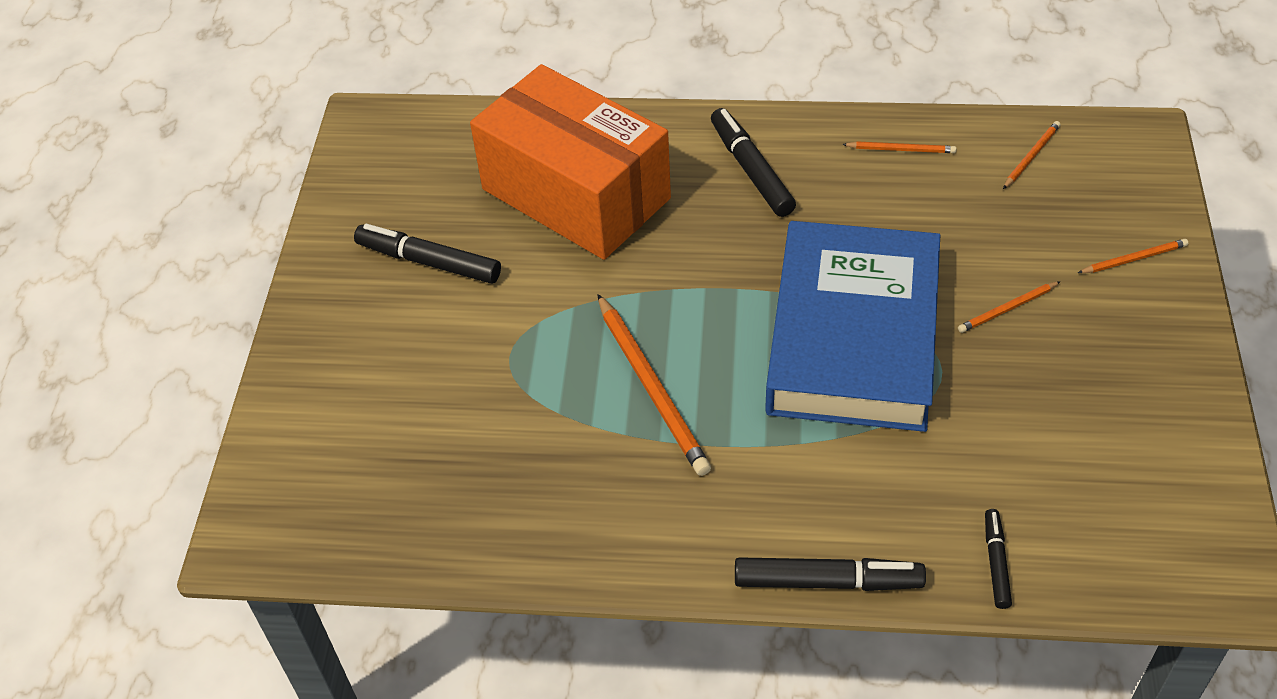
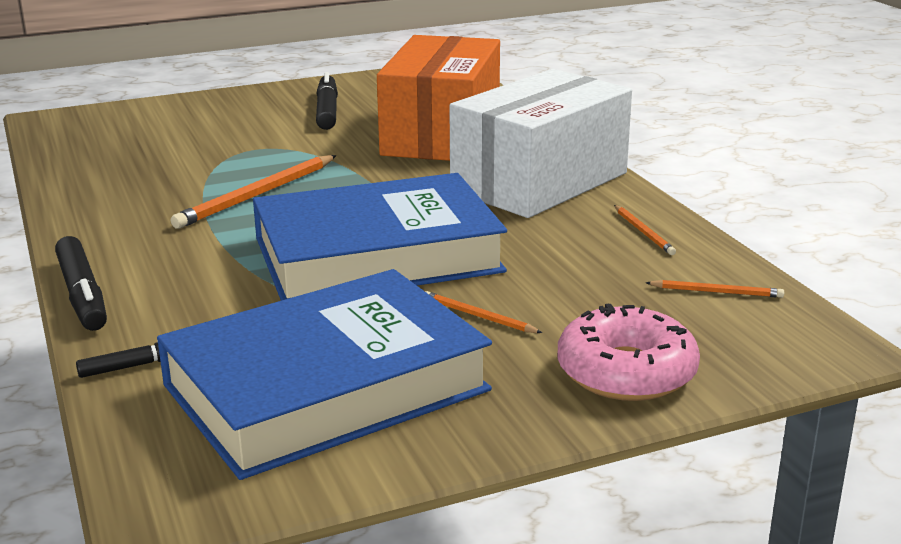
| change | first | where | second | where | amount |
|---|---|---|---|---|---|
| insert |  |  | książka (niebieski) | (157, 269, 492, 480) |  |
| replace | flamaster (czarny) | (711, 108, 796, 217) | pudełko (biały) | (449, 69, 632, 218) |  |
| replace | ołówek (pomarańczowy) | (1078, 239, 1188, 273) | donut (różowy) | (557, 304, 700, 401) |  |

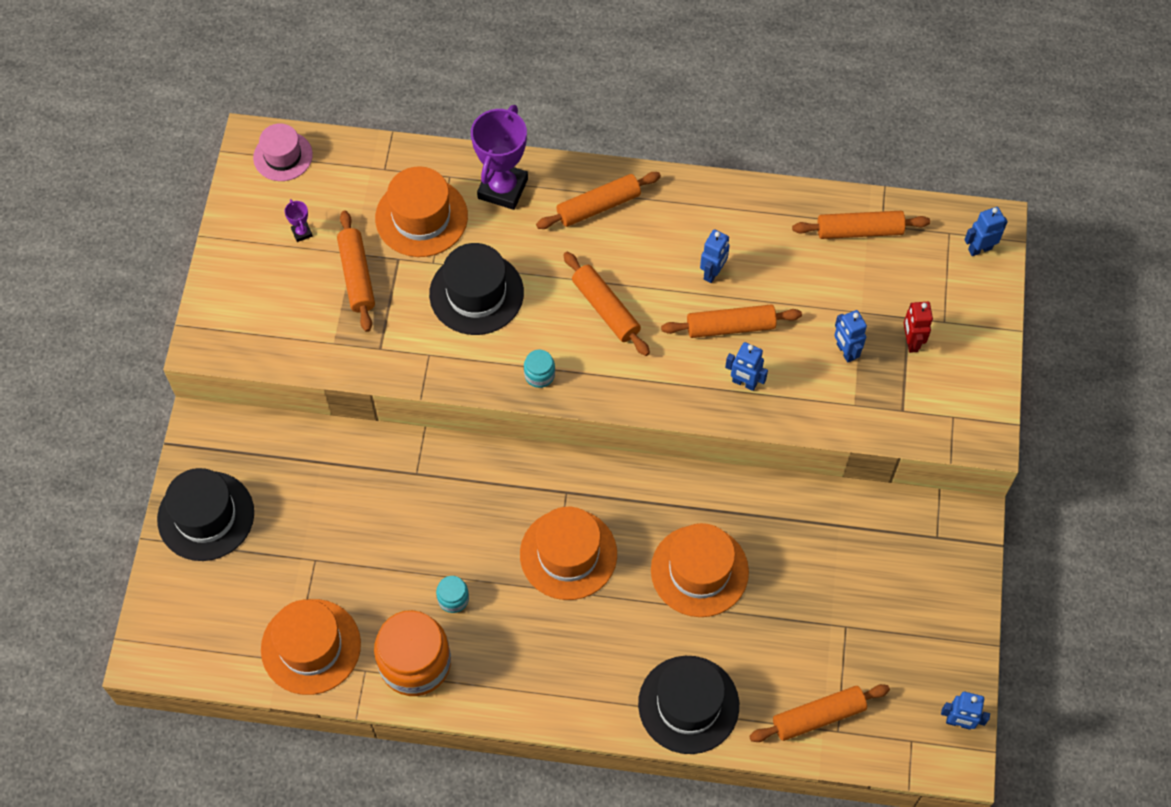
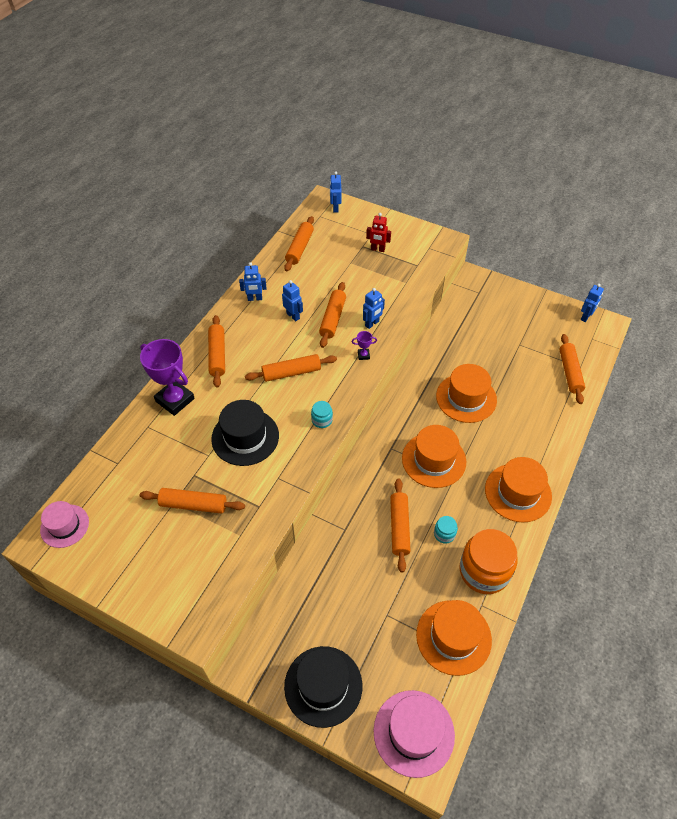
| change | first | where | second | where | amount |
|---|---|---|---|---|---|
| move | robot (niebieski) | (834, 310, 867, 363) |  | (239, 262, 267, 301) |  |
| move | puchar (fioletowy) | (284, 199, 313, 242) |  | (352, 331, 377, 360) |  |
| insert |  |  | kapelusz (różowy) | (373, 690, 455, 778) |  |
| insert |  |  | wałek do ciasta (pomarańczowy) | (390, 478, 411, 573) |  |
| move | kapelusz (pomarańczowy) | (375, 166, 468, 257) |  | (485, 457, 552, 522) |  |
| delete | kapelusz (czarny) | (638, 656, 739, 754) |  |  |  |

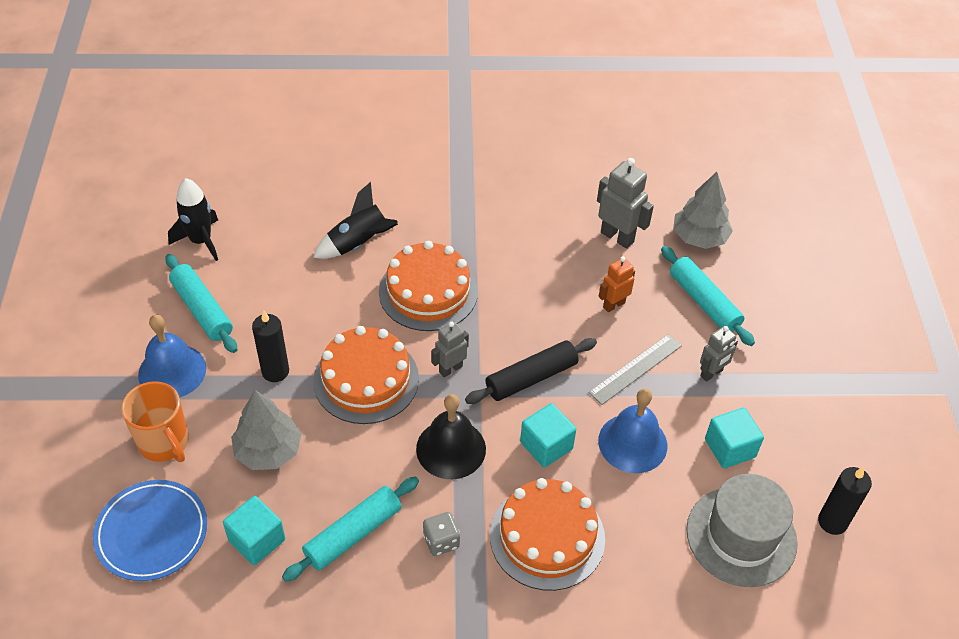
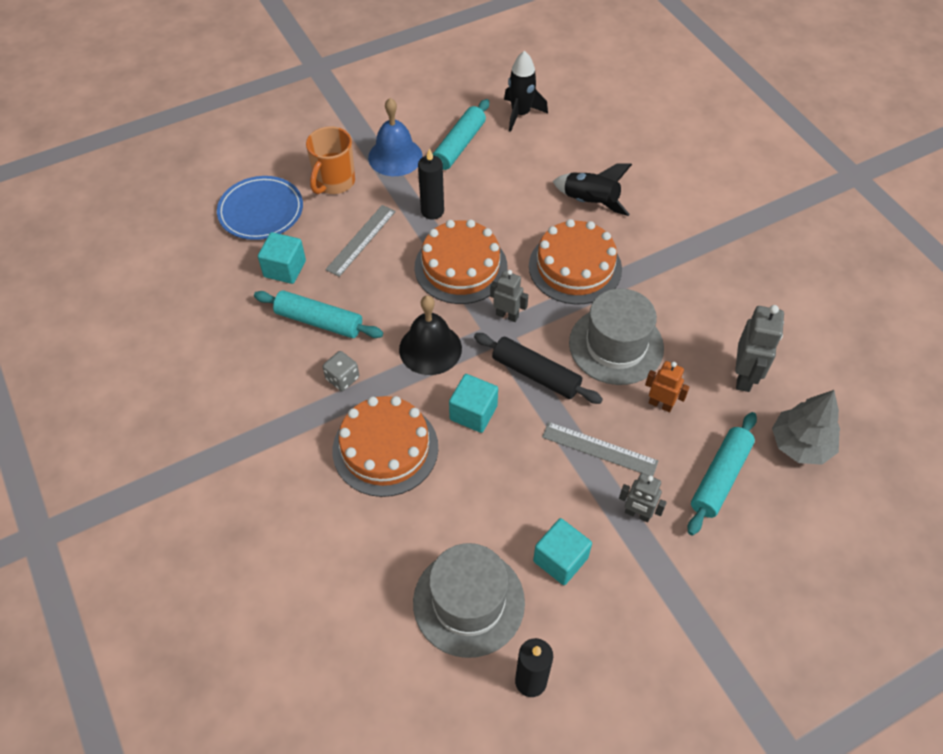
| change | first | where | second | where | amount |
|---|---|---|---|---|---|
| replace | drzewko (szary) | (231, 390, 301, 470) | linijka (szary) | (325, 205, 396, 277) |  |
| insert |  |  | kapelusz (szary) | (569, 288, 664, 385) |  |
| delete | dzwonek (niebieski) | (598, 388, 667, 473) |  |  |  |

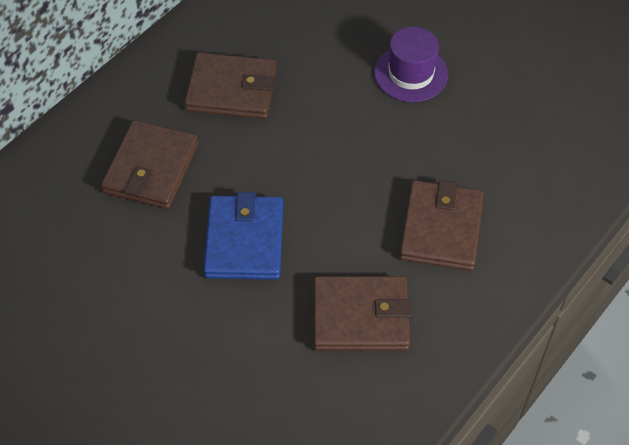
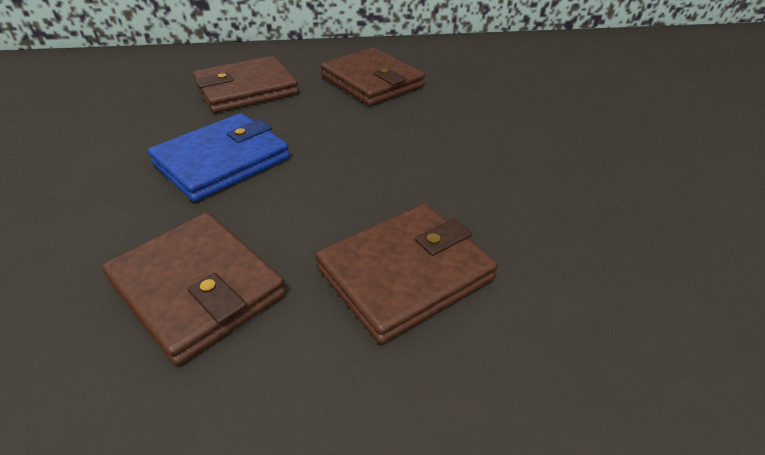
| change | first | where | second | where | amount |
|---|---|---|---|---|---|
| delete | kapelusz (fioletowy) | (374, 27, 448, 102) |  |  |  |

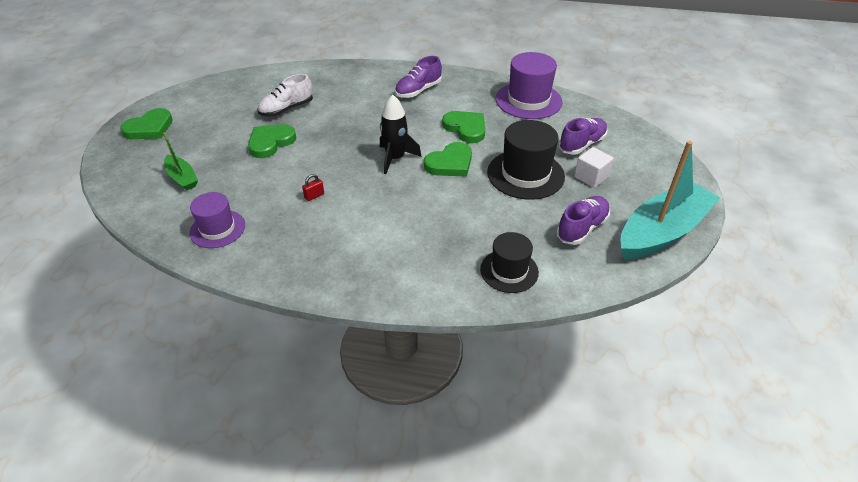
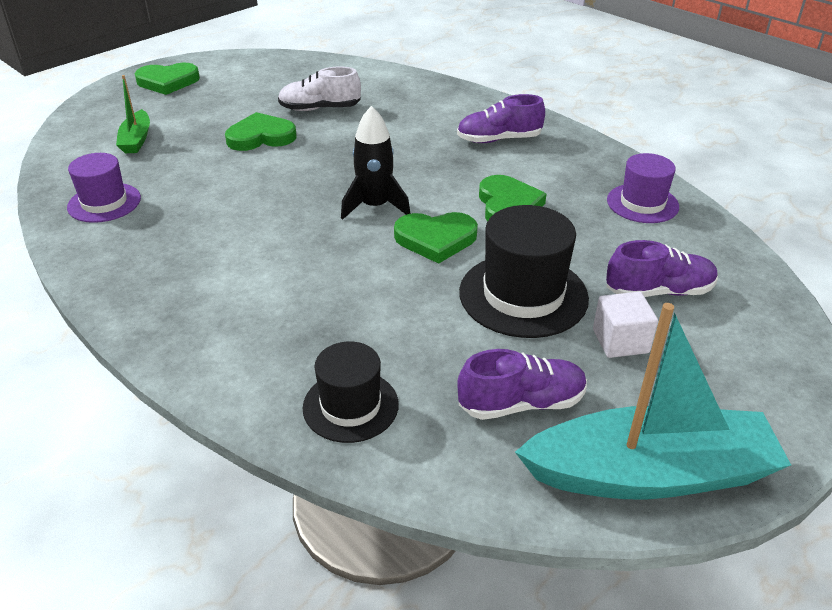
| change | first | where | second | where | amount |
|---|---|---|---|---|---|
| resize | kapelusz (fioletowy) | (496, 52, 562, 119) |  | (607, 153, 679, 223) | x0.64 |
| delete | kłódka (czerwony) | (302, 174, 324, 201) |  |  |  |

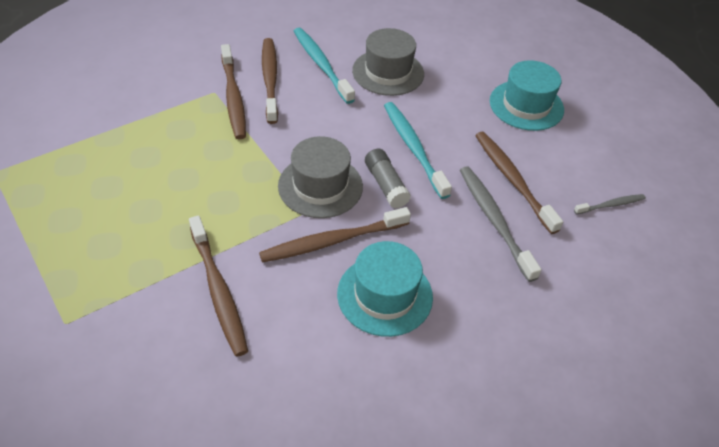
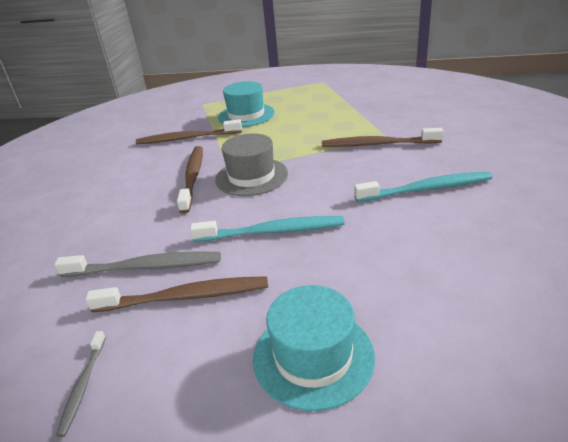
| change | first | where | second | where | amount |
|---|---|---|---|---|---|
| move | kapelusz (turkusowy) | (337, 241, 433, 337) |  | (218, 81, 275, 127) |  |
| delete | szczoteczka do zębów (brązowy) | (262, 38, 278, 124) |  |  |  |
| delete | kapelusz (szary) | (352, 28, 424, 96) |  |  |  |
| delete | klej w sztyfcie (szary) | (365, 149, 411, 208) |  |  |  |

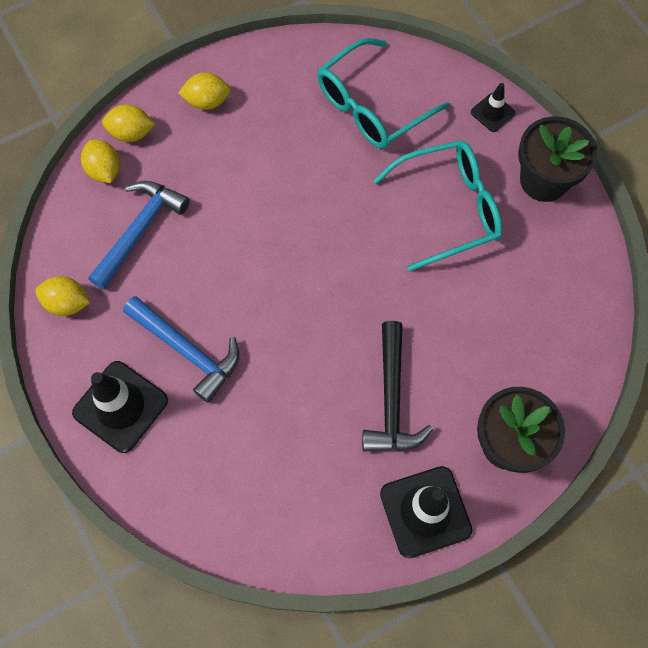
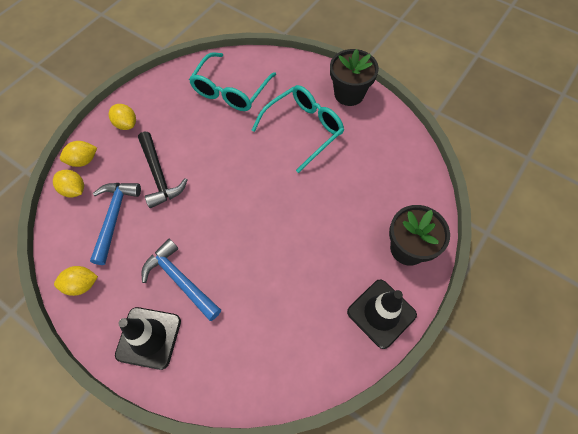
| change | first | where | second | where | amount |
|---|---|---|---|---|---|
| rotate | cytryna (żółty) | (178, 72, 231, 110) |  | (108, 104, 136, 130) | 75 degrees clockwise |
| move | młotek (czarny) | (362, 321, 433, 452) |  | (138, 132, 187, 208) |  |
| rotate | młotek (niebieski) | (123, 296, 239, 403) |  | (142, 239, 221, 321) | 150 degrees counterclockwise |
| delete | pachołek (czarny) | (471, 83, 516, 132) |  |  |  |

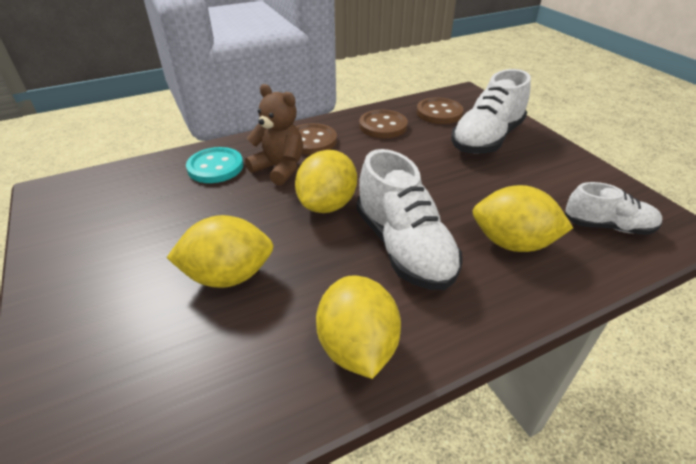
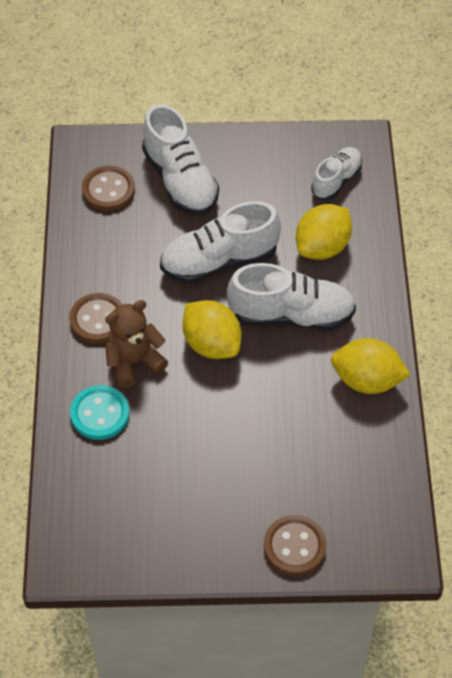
| change | first | where | second | where | amount |
|---|---|---|---|---|---|
| insert |  |  | but (biały) | (160, 201, 281, 284) |  |
| move | guzik (brązowy) | (359, 110, 408, 138) |  | (264, 515, 327, 576) |  |
| delete | cytryna (żółty) | (166, 215, 274, 288) |  |  |  |

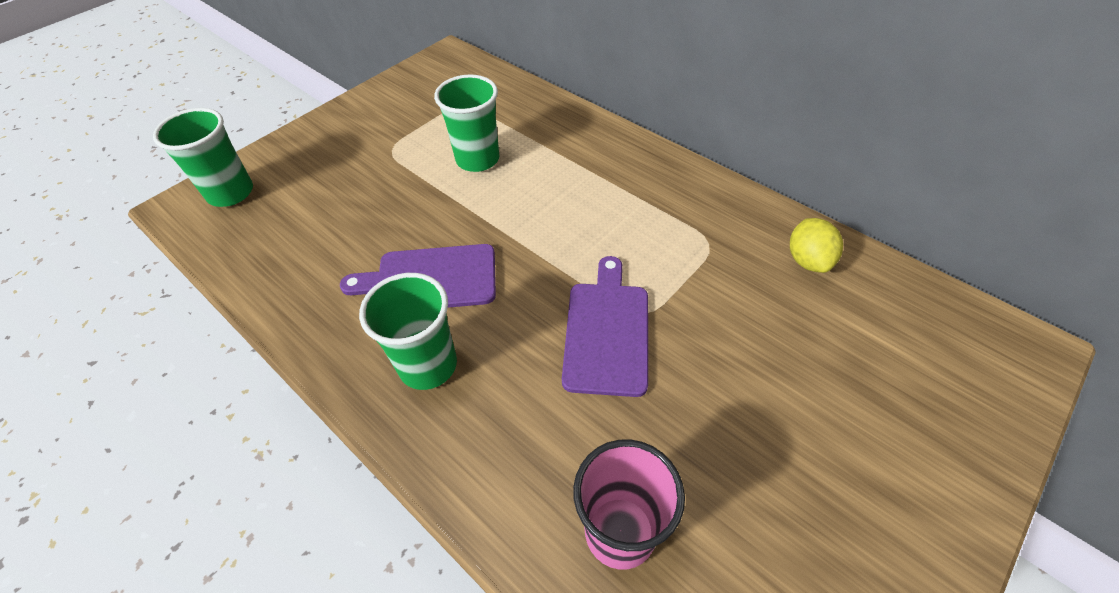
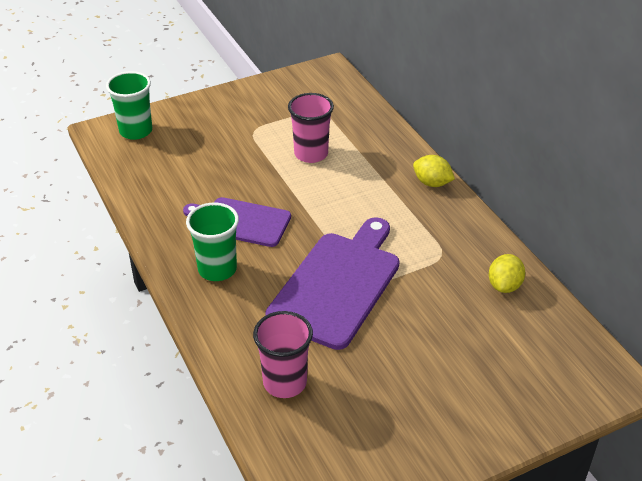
| change | first | where | second | where | amount |
|---|---|---|---|---|---|
| resize | deska do krojenia (fioletowy) | (562, 256, 648, 397) |  | (265, 217, 400, 350) | x1.58 |
| recolor | szklanka (zielony) | (434, 75, 499, 172) | szklanka (różowy) | (288, 93, 334, 163) |  |
| insert |  |  | cytryna (żółty) | (413, 155, 455, 187) |  |

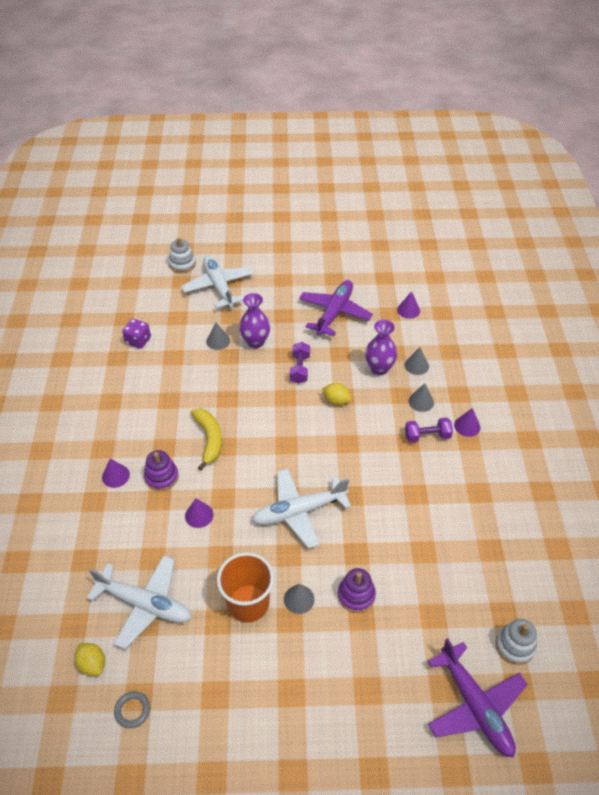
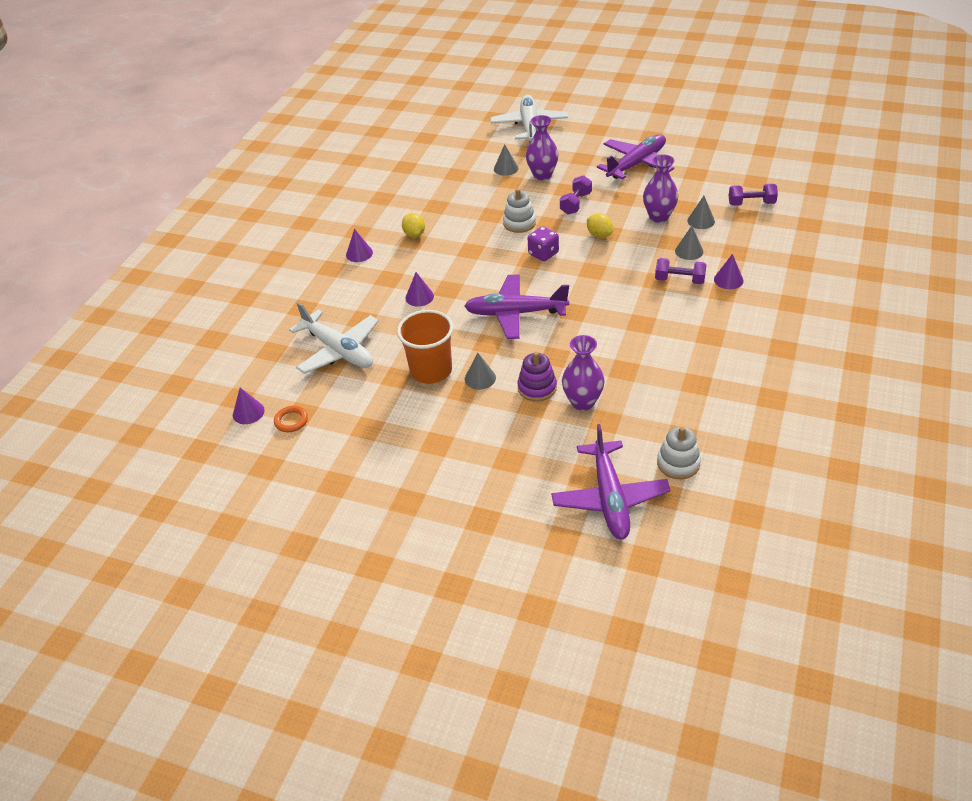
| change | first | where | second | where | amount |
|---|---|---|---|---|---|
| move | stożek (fioletowy) | (397, 291, 420, 319) |  | (233, 388, 265, 424) |  |
| recolor | pierścień (szary) | (114, 691, 150, 728) | pierścień (pomarańczowy) | (274, 406, 308, 432) |  |
| move | cytryna (żółty) | (74, 643, 105, 676) |  | (402, 213, 425, 238) |  |
| recolor | samolot (biały) | (252, 468, 351, 549) | samolot (fioletowy) | (464, 274, 569, 339) |  |
| move | zabawka nakładanka (biały) | (169, 238, 196, 273) |  | (503, 189, 536, 233) |  |
| move | kostka do gry (fioletowy) | (122, 319, 151, 349) |  | (528, 226, 559, 261) |  |
| insert |  |  | wazon (fioletowy) | (562, 335, 605, 411) |  |
| insert |  |  | hantel (fioletowy) | (729, 184, 778, 206) |  |
| delete | zabawka nakładanka (fioletowy) | (144, 450, 179, 491) |  |  |  |
| delete | banan (żółty) | (191, 408, 222, 471) |  |  |  |

